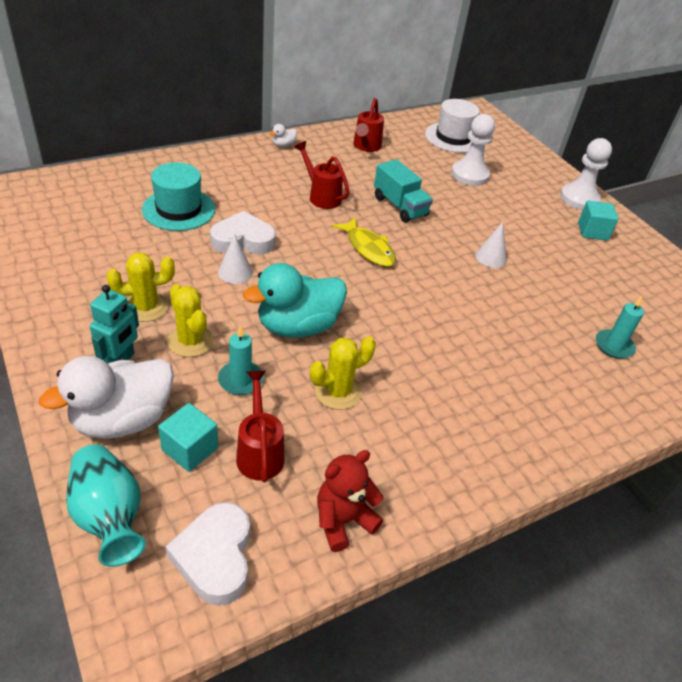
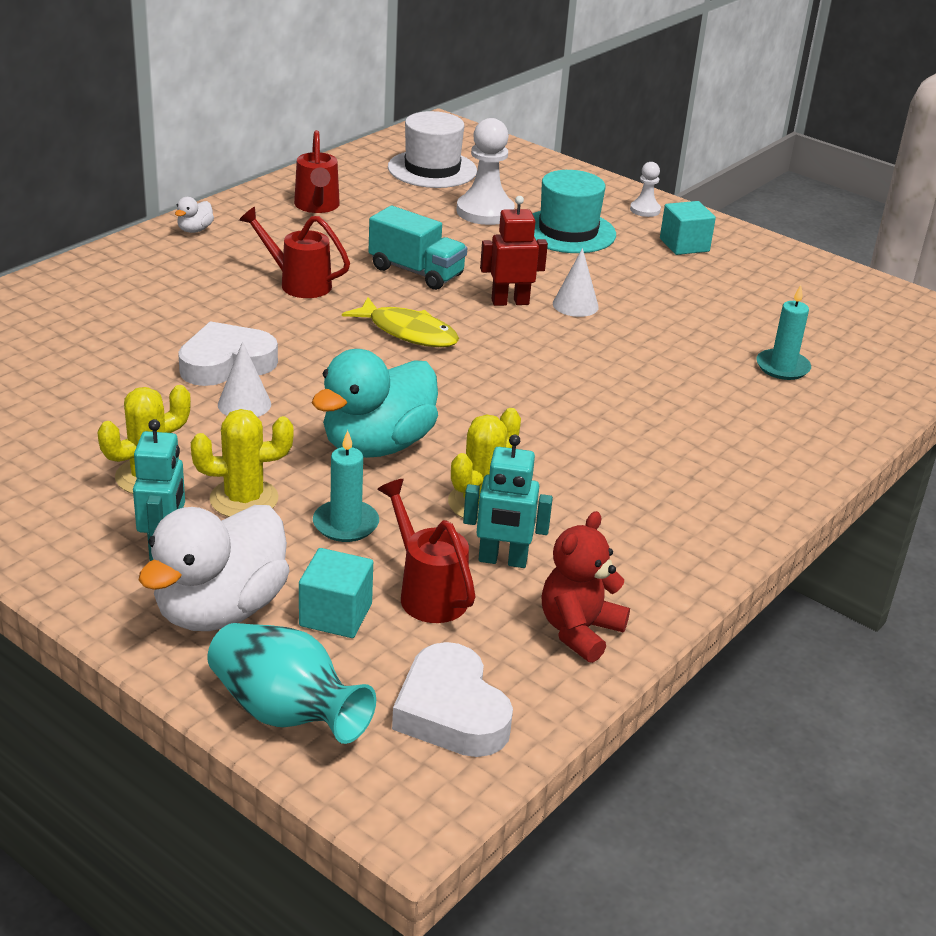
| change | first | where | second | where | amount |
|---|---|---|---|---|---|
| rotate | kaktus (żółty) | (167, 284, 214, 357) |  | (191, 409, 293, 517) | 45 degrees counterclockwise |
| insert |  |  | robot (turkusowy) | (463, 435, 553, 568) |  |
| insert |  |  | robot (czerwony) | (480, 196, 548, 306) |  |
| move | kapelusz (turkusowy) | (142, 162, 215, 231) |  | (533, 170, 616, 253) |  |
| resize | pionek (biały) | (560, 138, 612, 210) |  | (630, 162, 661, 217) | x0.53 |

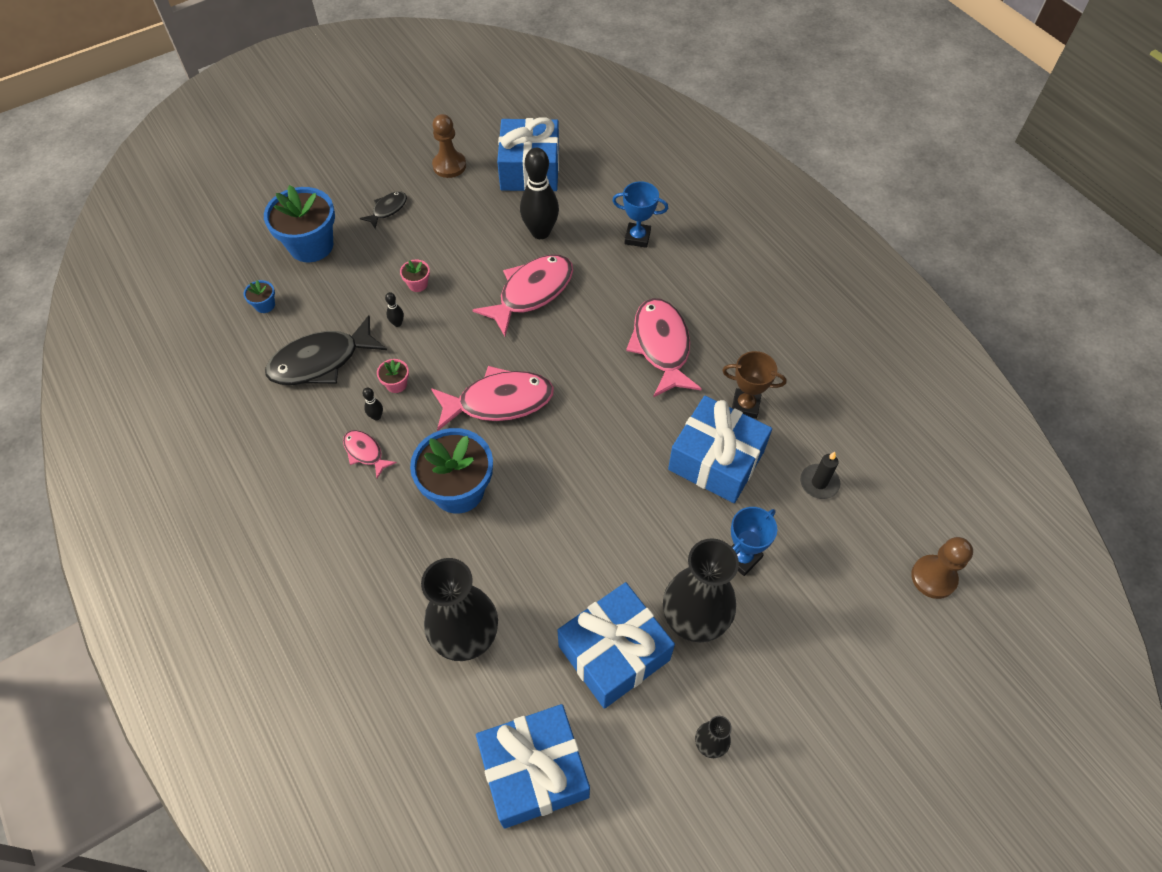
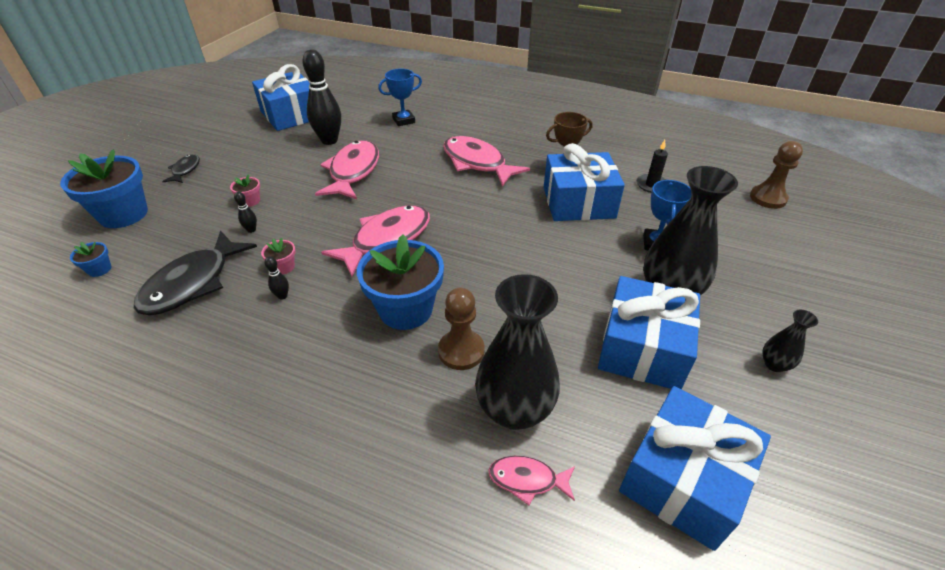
| change | first | where | second | where | amount |
|---|---|---|---|---|---|
| move | pionek (brązowy) | (432, 114, 466, 178) |  | (438, 288, 485, 370) |  |
| move | ryba (różowy) | (343, 430, 397, 479) |  | (488, 456, 575, 505) |  |

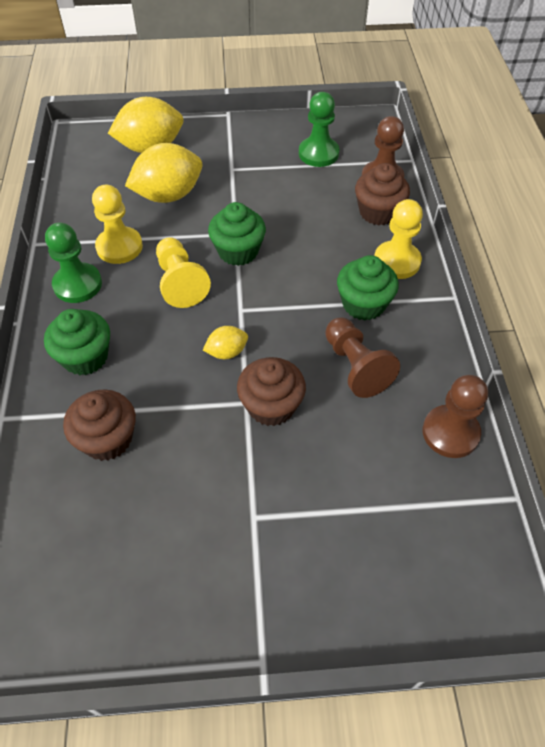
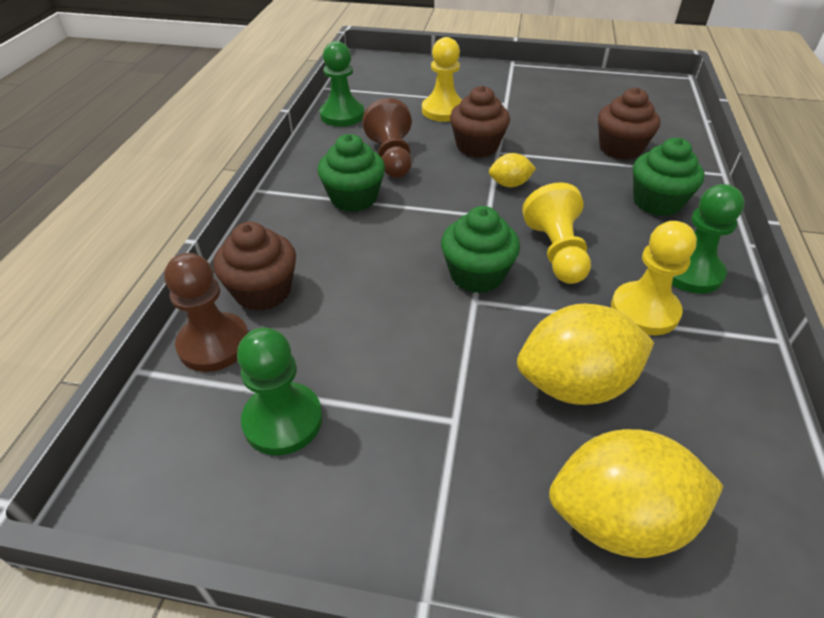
| change | first | where | second | where | amount |
|---|---|---|---|---|---|
| recolor | pionek (brązowy) | (423, 375, 488, 458) | pionek (zielony) | (320, 41, 364, 127) |  |
| move | pionek (żółty) | (374, 199, 423, 279) |  | (422, 37, 462, 122) |  |

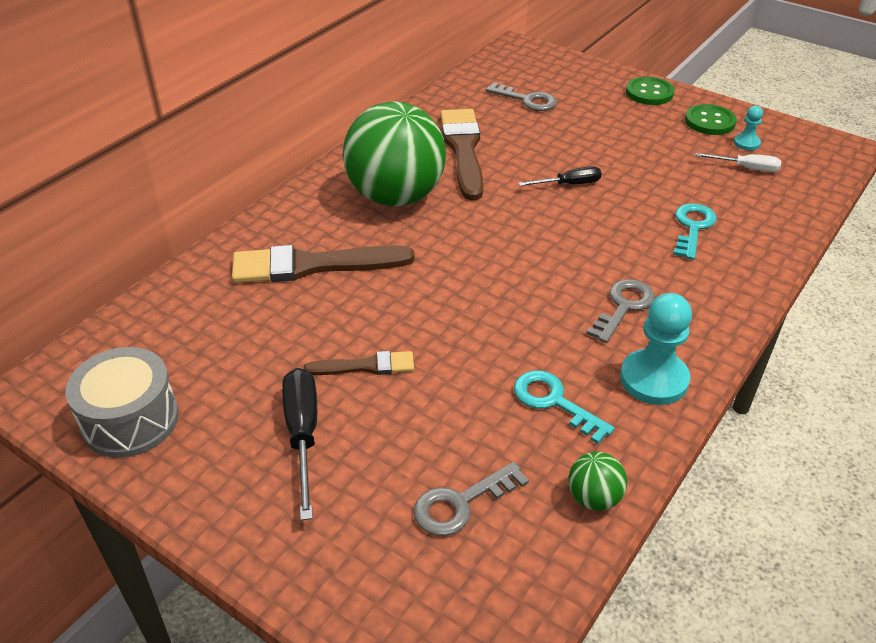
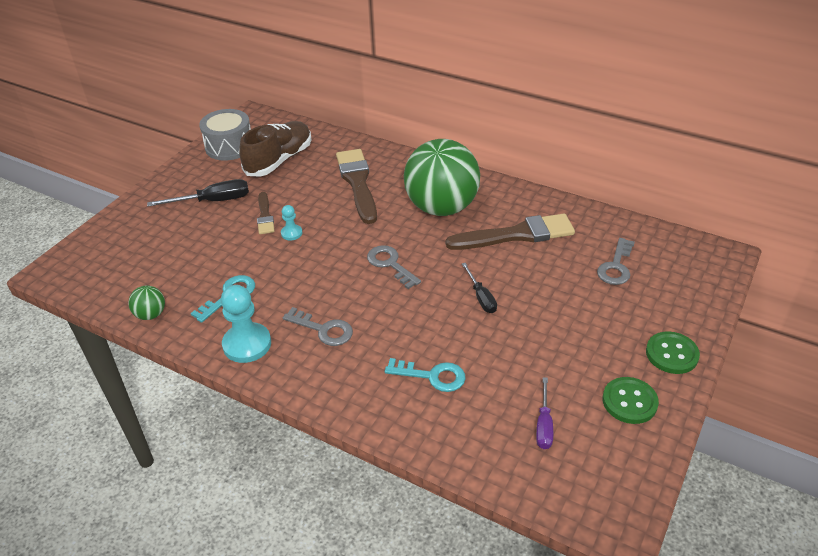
| change | first | where | second | where | amount |
|---|---|---|---|---|---|
| insert |  |  | but (brązowy) | (239, 121, 312, 177) |  |
| move | pionek (turkusowy) | (734, 106, 763, 150) |  | (281, 205, 303, 240) |  |
| move | klucz (szary) | (414, 462, 529, 536) |  | (367, 245, 421, 289) |  |
| recolor | śrubokręt (biały) | (695, 153, 781, 172) | śrubokręt (fioletowy) | (536, 377, 553, 449) |  |

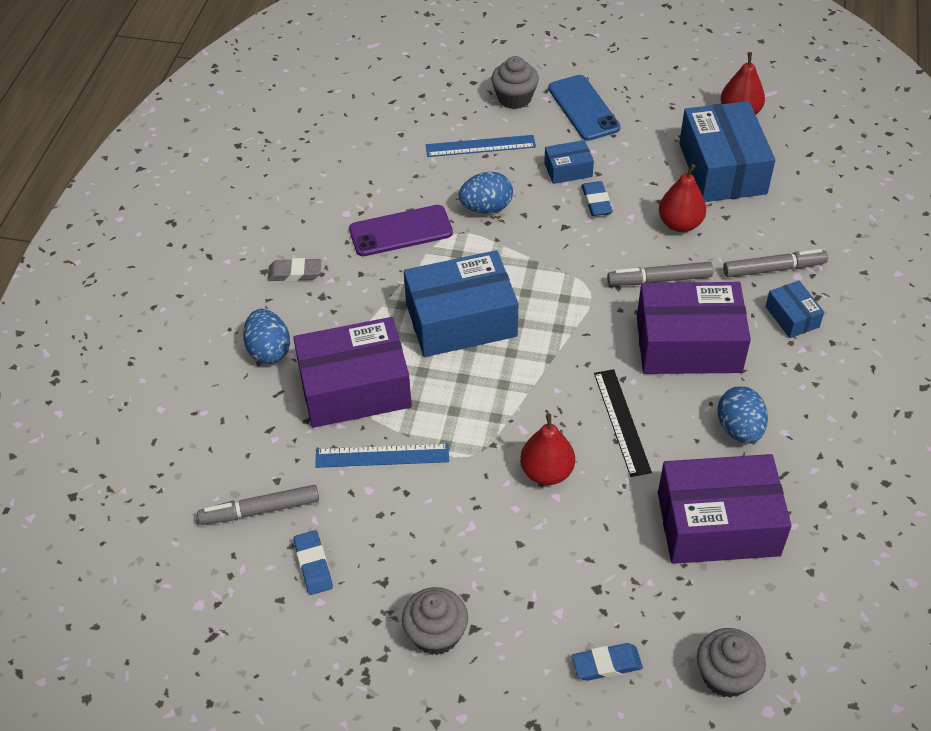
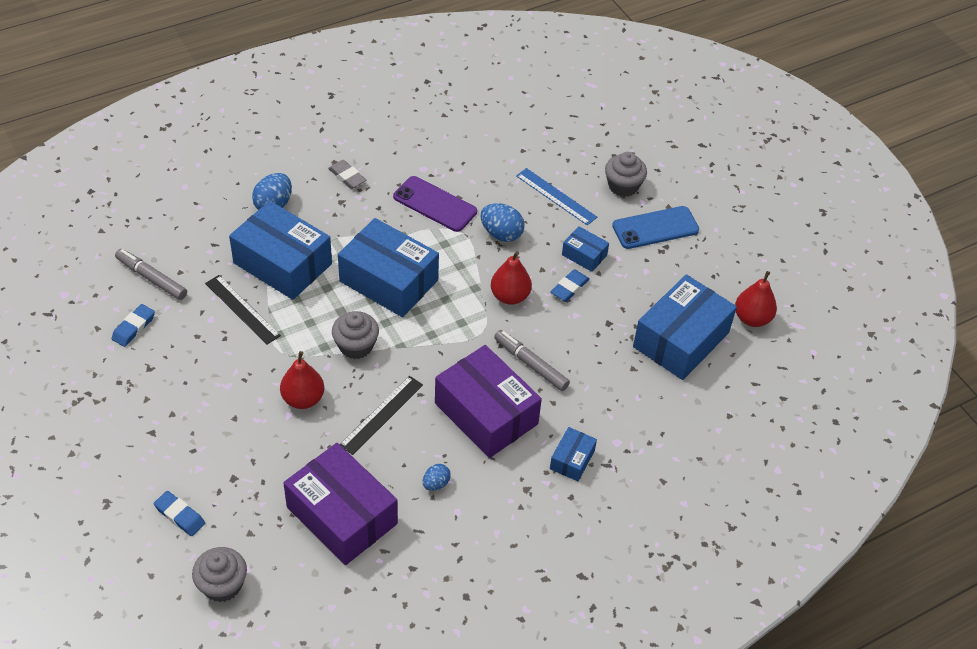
| change | first | where | second | where | amount |
|---|---|---|---|---|---|
| recolor | linijka (niebieski) | (315, 444, 449, 468) | linijka (czarny) | (205, 275, 281, 345) |  |
| recolor | pudełko (fioletowy) | (293, 317, 412, 428) | pudełko (niebieski) | (229, 201, 332, 300) |  |
| move | muffinka (szary) | (402, 587, 468, 655) |  | (332, 311, 379, 359) |  |
| resize | jajko (niebieski) | (717, 386, 768, 444) |  | (423, 464, 451, 491) | x0.59 |
| move | gruszka (czerwony) | (659, 164, 706, 232) |  | (491, 251, 532, 305) |  |
| rotate | telefon (niebieski) | (548, 75, 620, 141) |  | (612, 206, 699, 249) | 45 degrees clockwise |
| delete | flamaster (szary) | (723, 249, 828, 277) |  |  |  |

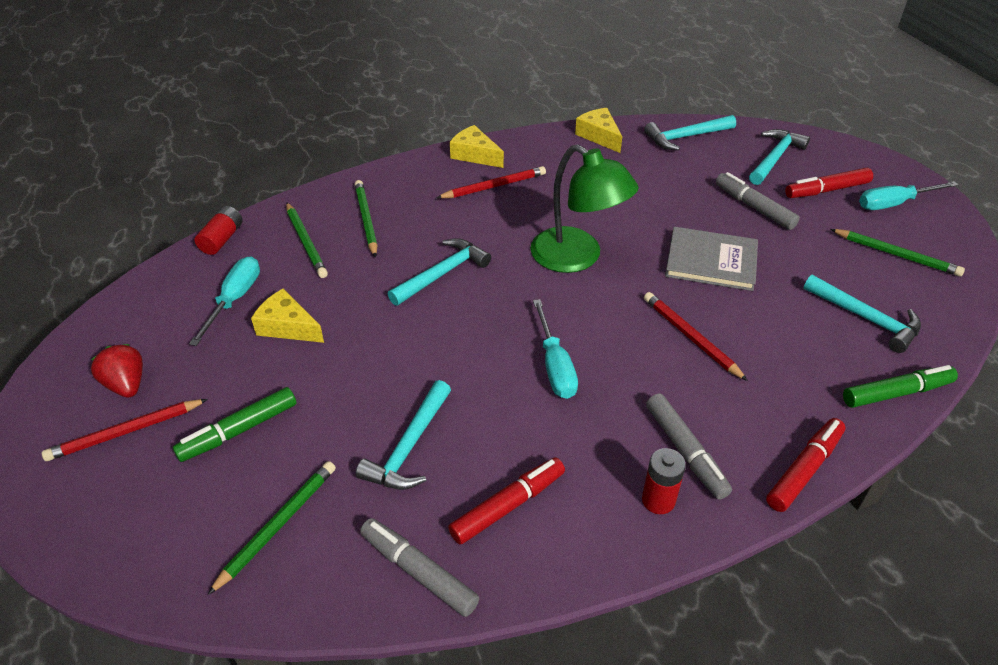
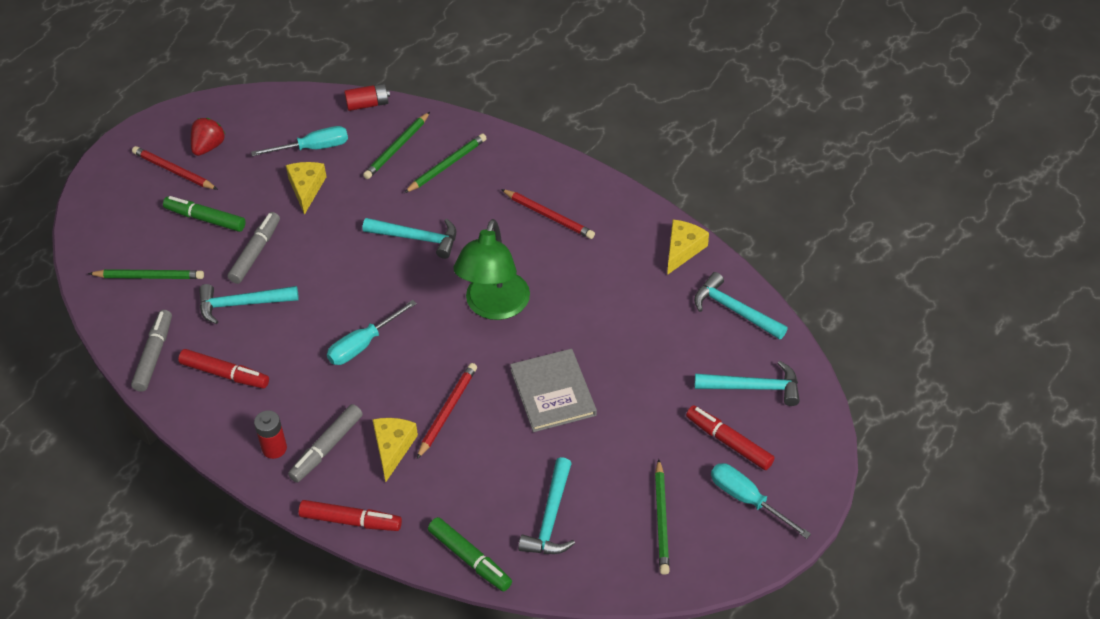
| change | first | where | second | where | amount |
|---|---|---|---|---|---|
| move | flamaster (szary) | (716, 172, 800, 230) |  | (227, 212, 280, 284) |  |
| move | ser (żółty) | (450, 125, 504, 168) |  | (372, 418, 418, 482) |  |

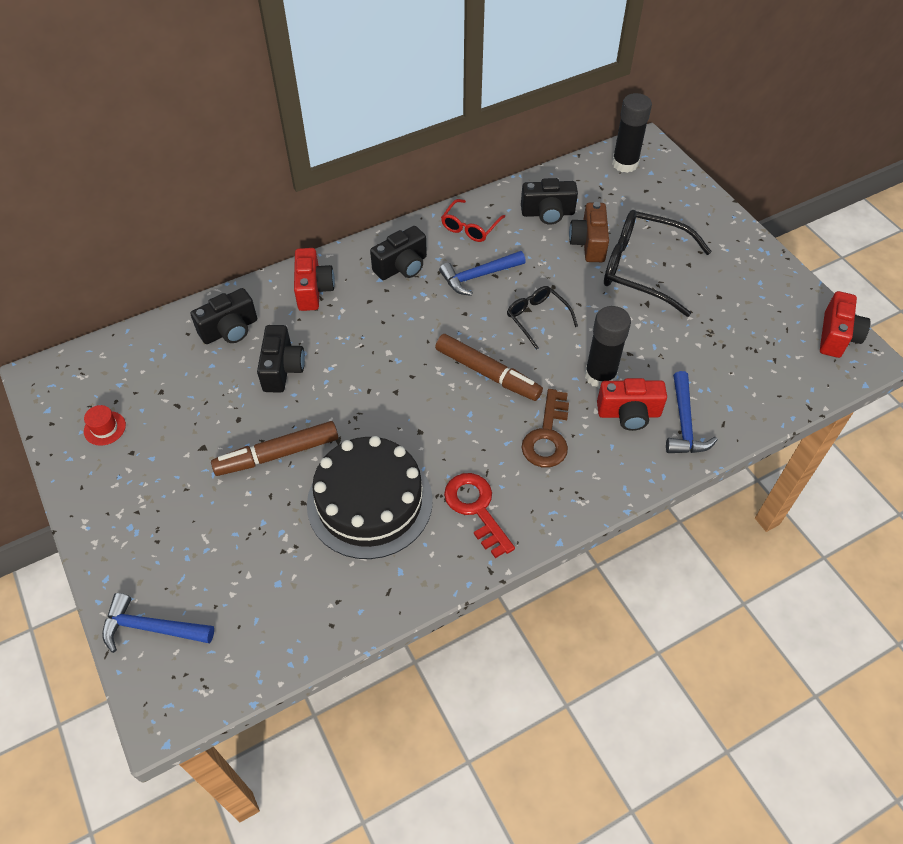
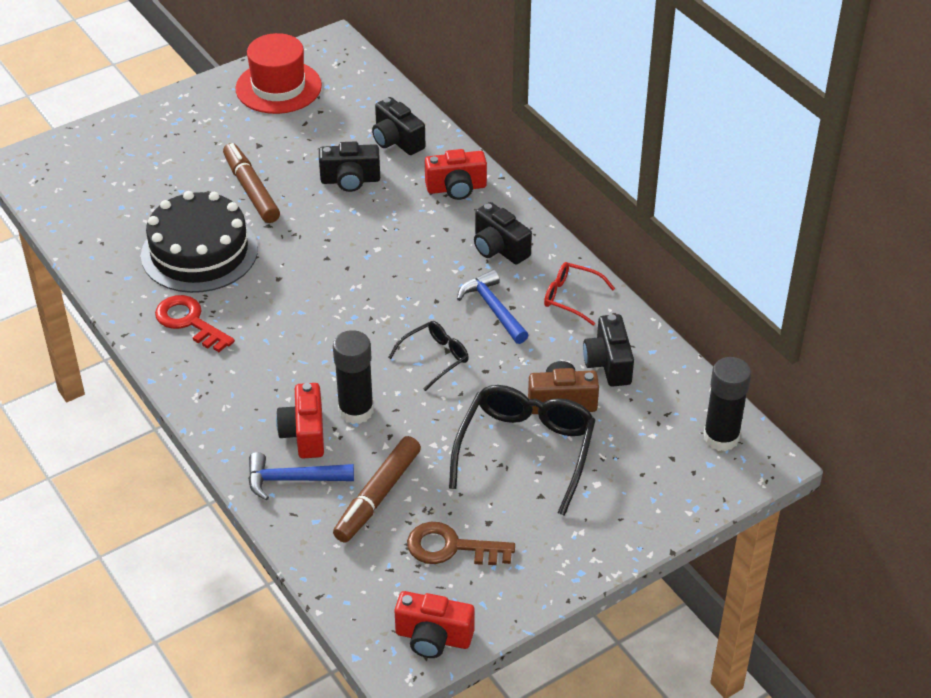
| change | first | where | second | where | amount |
|---|---|---|---|---|---|
| rotate | klucz (czerwony) | (444, 473, 515, 558) |  | (155, 295, 235, 352) | 105 degrees counterclockwise |
| resize | kapelusz (czerwony) | (84, 405, 126, 446) |  | (235, 33, 322, 114) | x2.37 |
| move | flamaster (brązowy) | (435, 334, 543, 401) |  | (333, 436, 421, 543) |  |
| move | klucz (brązowy) | (521, 389, 569, 467) |  | (407, 522, 515, 565) |  |
| delete | młotek (niebieski) | (102, 593, 214, 653) |  |  |  |

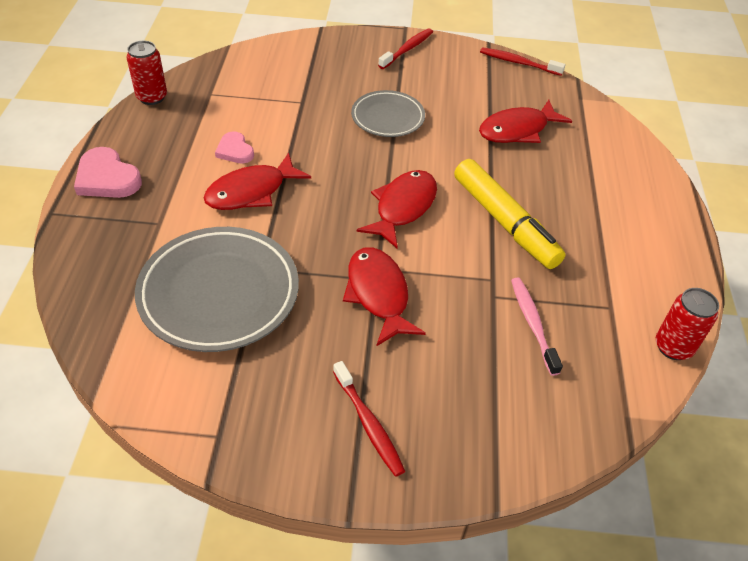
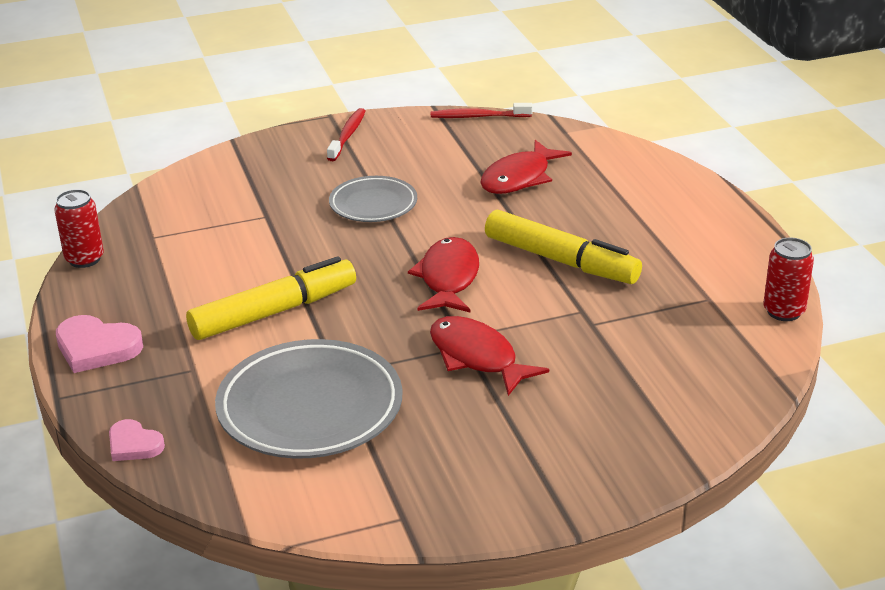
| change | first | where | second | where | amount |
|---|---|---|---|---|---|
| move | serce (różowy) | (215, 131, 254, 164) |  | (109, 419, 165, 461) |  |
| replace | ryba (czerwony) | (203, 153, 311, 210) | flamaster (żółty) | (186, 256, 356, 340) |  |
| delete | szczoteczka do zębów (czerwony) | (333, 361, 405, 477) |  |  |  |
| delete | szczoteczka do zębów (różowy) | (511, 278, 563, 376) |  |  |  |

